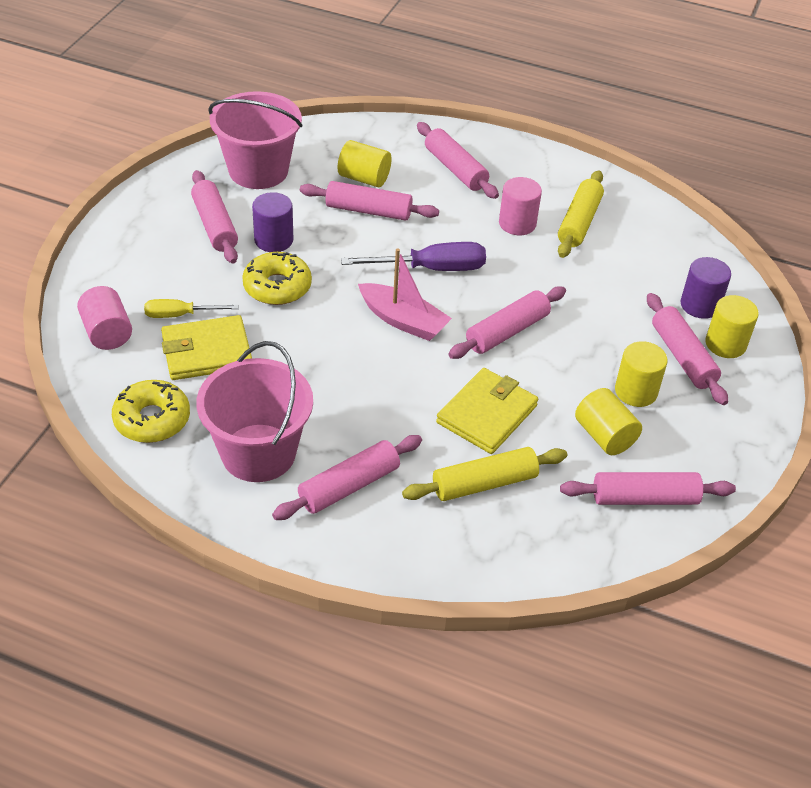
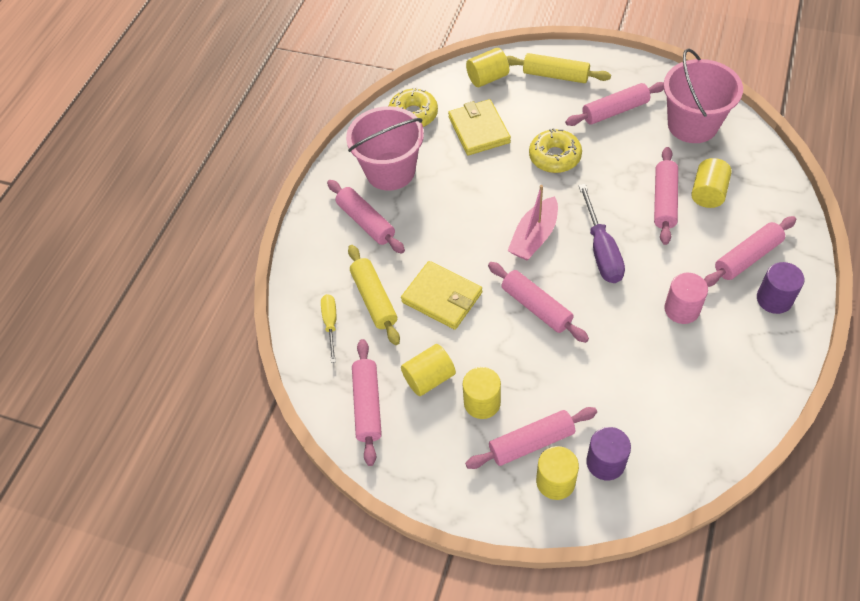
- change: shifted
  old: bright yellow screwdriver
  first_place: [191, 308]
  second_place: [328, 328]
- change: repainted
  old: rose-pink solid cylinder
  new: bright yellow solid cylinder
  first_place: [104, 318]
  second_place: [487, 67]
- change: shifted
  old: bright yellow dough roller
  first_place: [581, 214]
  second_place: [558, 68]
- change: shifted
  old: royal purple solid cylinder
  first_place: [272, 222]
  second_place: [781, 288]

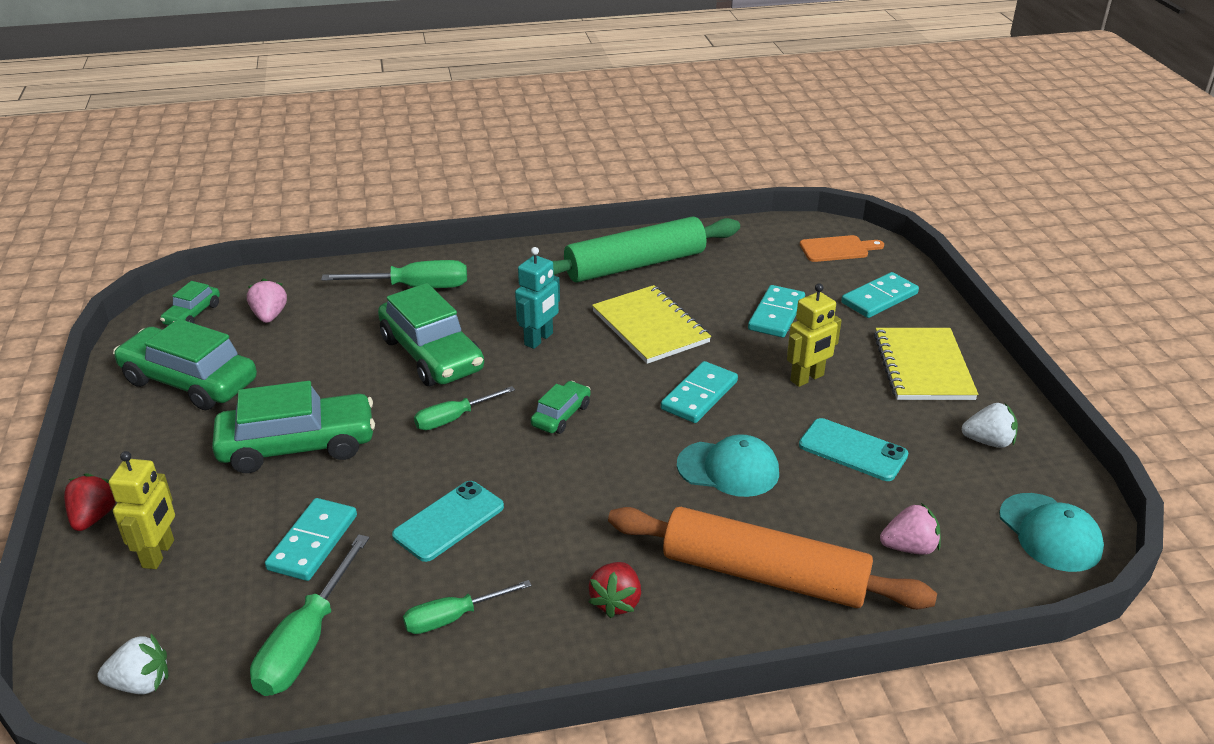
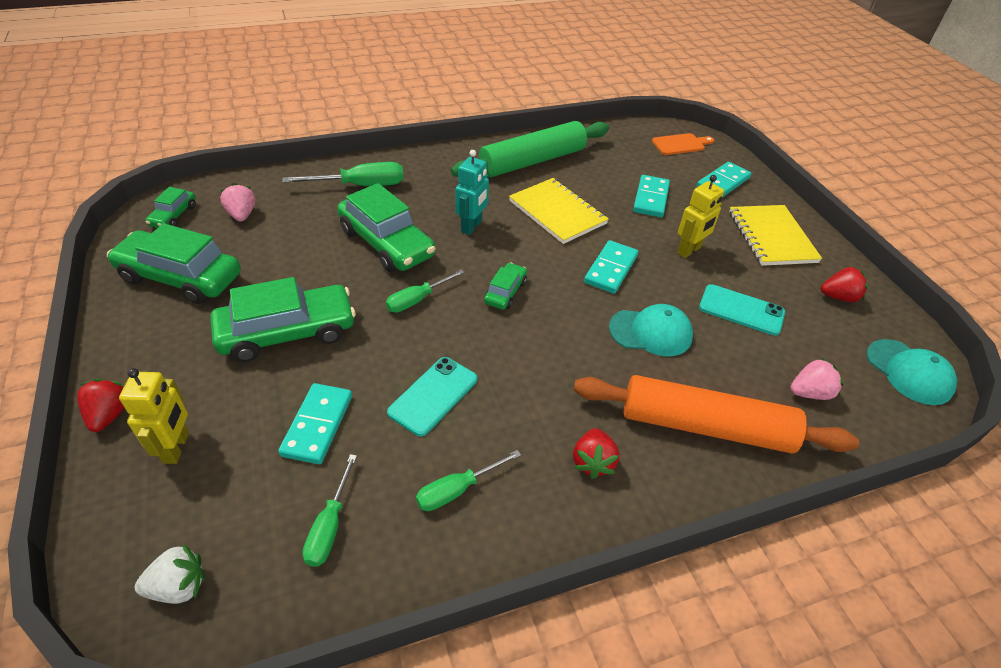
- change: scaled
  old: leaf-green screwdriver
  first_place: [309, 615]
  second_place: [329, 510]
  factor: 0.64
- change: repainted
  old: white toy strawberry
  new: red toy strawberry
  first_place: [990, 425]
  second_place: [844, 284]

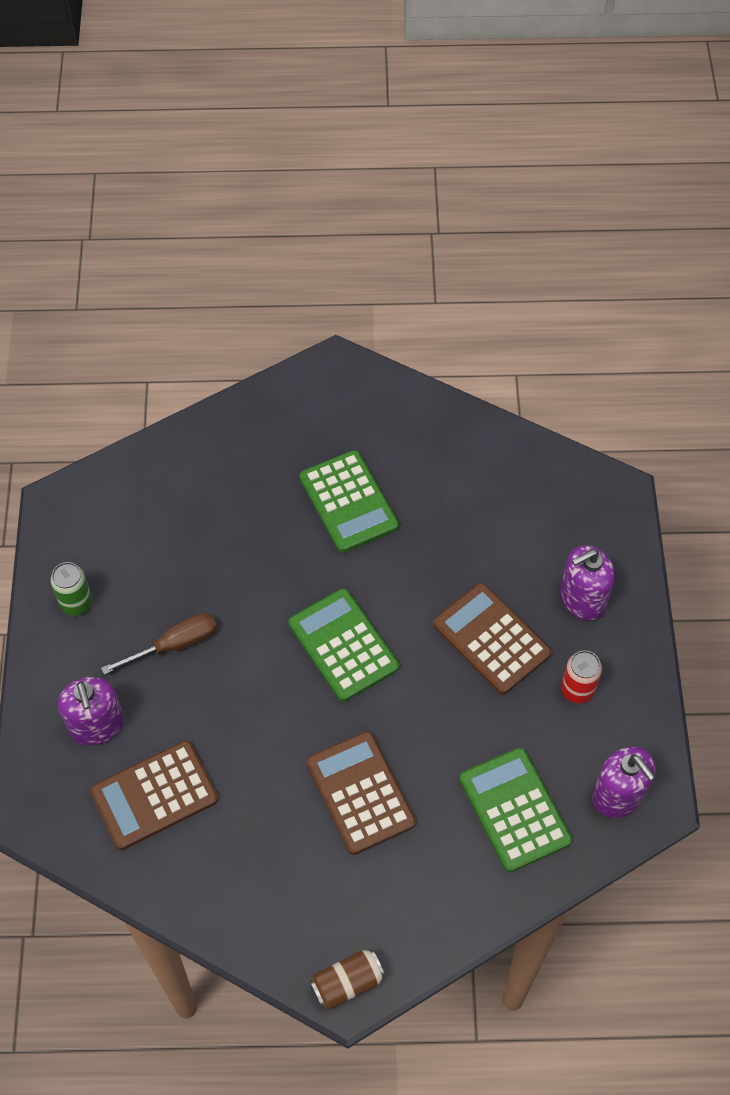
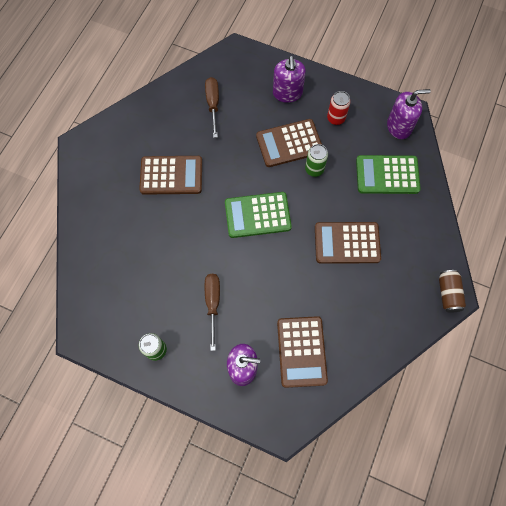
- change: repainted
  old: leaf-green pocket calculator
  new: dark brown pocket calculator
  first_place: [349, 501]
  second_place: [170, 175]
- change: new
  new: dark brown screwdriver
  second_place: [212, 107]
- change: new
  new: leaf-green soda can
  second_place: [316, 160]

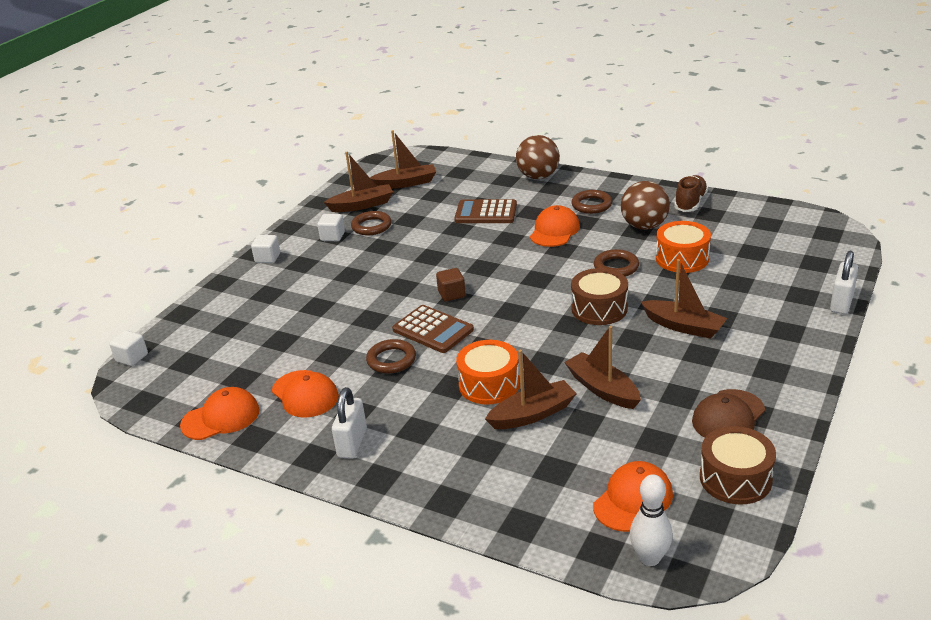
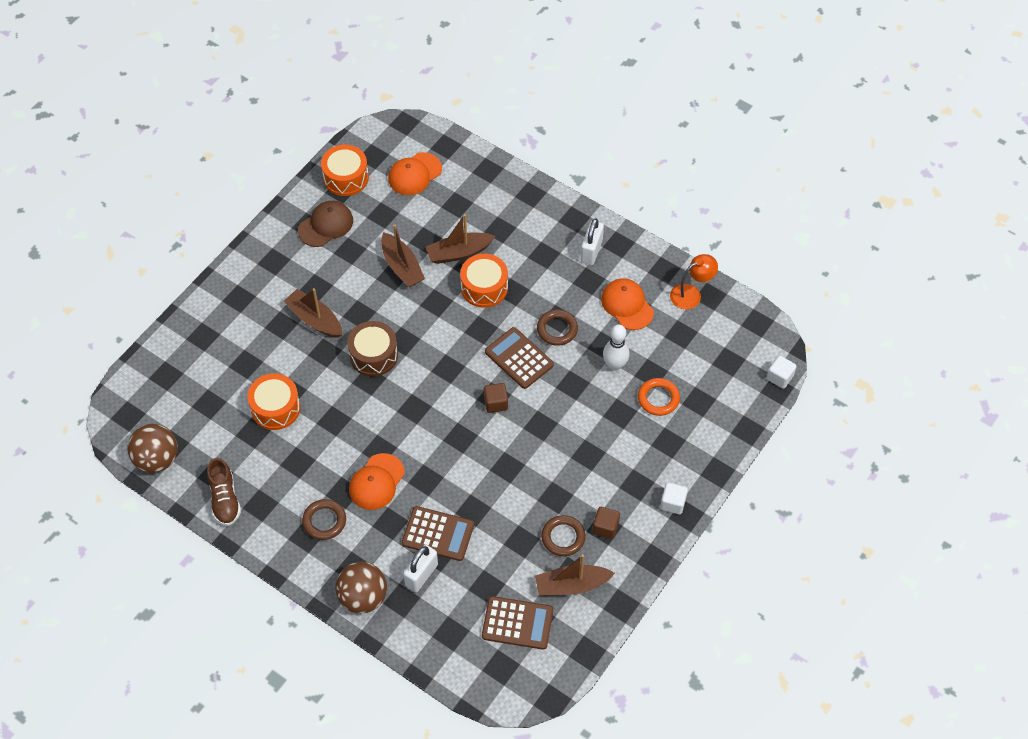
- change: shifted
  old: dark brown sphere
  first_place: [645, 205]
  second_place: [152, 448]
- change: rotated
  old: dark brown lace-up shoe
  first_place: [691, 193]
  second_place: [224, 492]
  degrees: -45
- change: repainted
  old: dark brown toy drum
  new: bright orange toy drum
  first_place: [738, 465]
  second_place: [345, 170]
- change: shifted
  old: white small lock
  first_place: [844, 282]
  second_place: [420, 568]
- change: swapped
  old: dark brown boat
  new: dark brown pocket calculator
  first_place: [403, 159]
  second_place: [517, 623]
- change: repainted
  old: white solid cube
  new: dark brown solid cube
  first_place: [331, 227]
  second_place: [606, 523]
- change: shifted
  old: white skittle
  first_place: [651, 520]
  second_place: [616, 347]
- change: new
  new: bright orange ring
  second_place: [659, 397]
- change: swapped
  old: bright orange peaked cap
  new: bright orange desk lamp
  first_place: [219, 413]
  second_place: [694, 281]
- change: gone
  old: dark brown ring
  first_place: [616, 263]

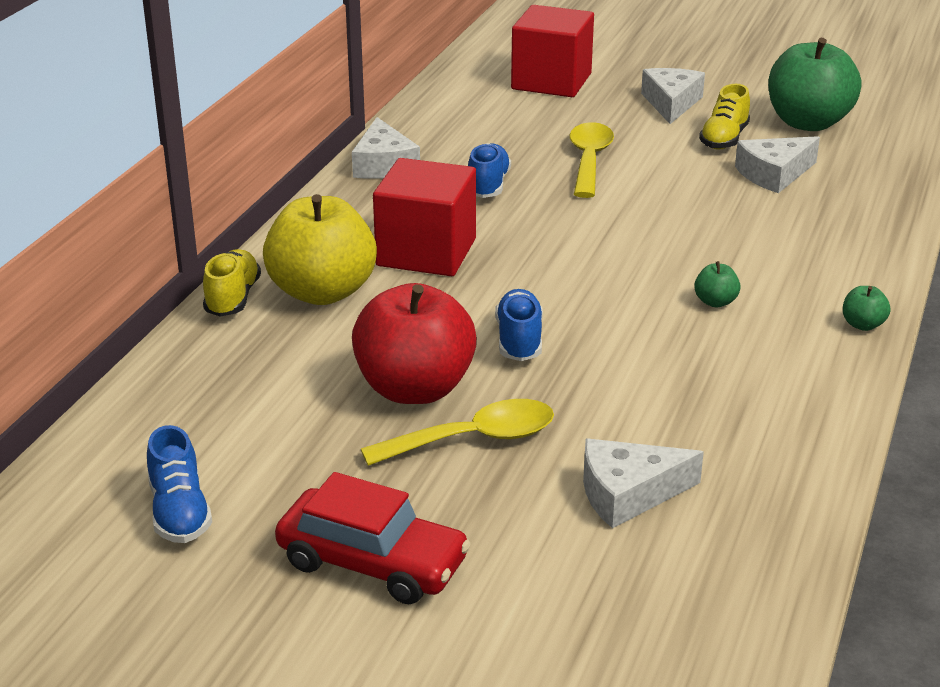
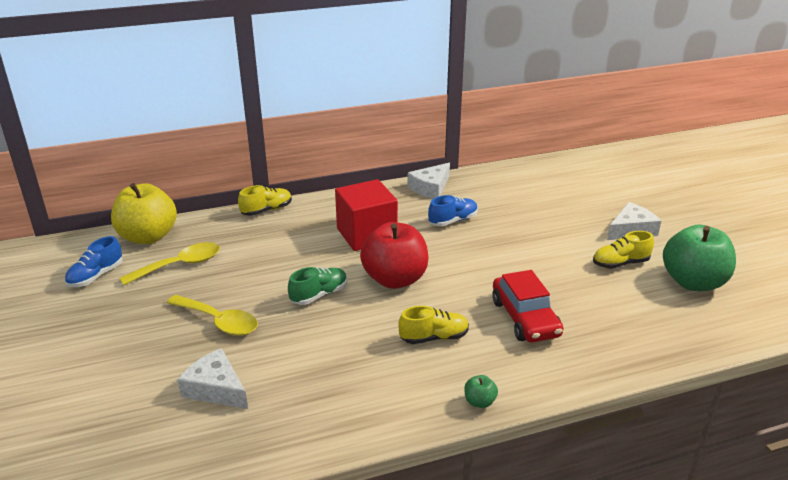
- change: shifted
  old: bright yellow apple fruit
  first_place: [320, 249]
  second_place: [144, 213]
- change: shifted
  old: bright yellow tablespoon
  first_place: [592, 160]
  second_place: [170, 263]
- change: repainted
  old: royal blue lace-up shoe
  new: leaf-green lace-up shoe
  first_place: [519, 325]
  second_place: [317, 286]
- change: shifted
  old: red apple fruit
  first_place: [414, 343]
  second_place: [394, 255]
- change: swapped
  old: leaf-green apple fruit
  new: bright yellow lace-up shoe
  first_place: [717, 284]
  second_place: [433, 325]
- change: shifted
  old: red car
  first_place: [373, 538]
  second_place: [527, 306]
- change: gone
  old: red solid cube
  first_place: [552, 51]
- change: gone
  old: white piece of cheese
  first_place: [777, 164]

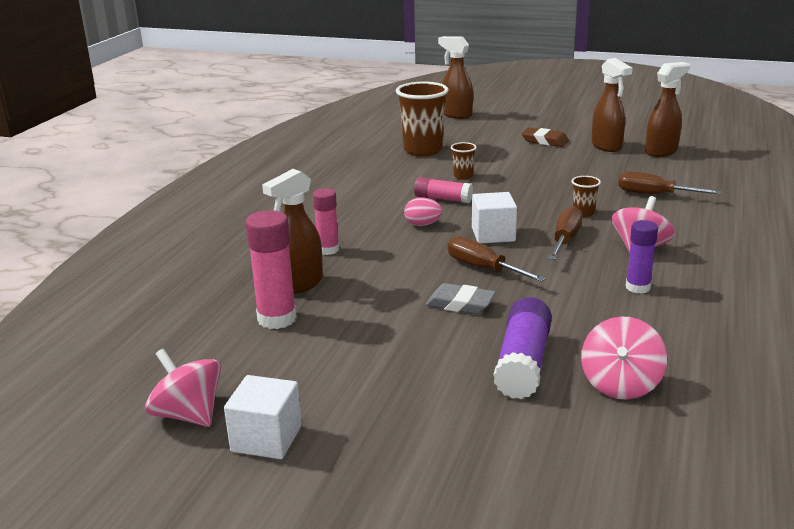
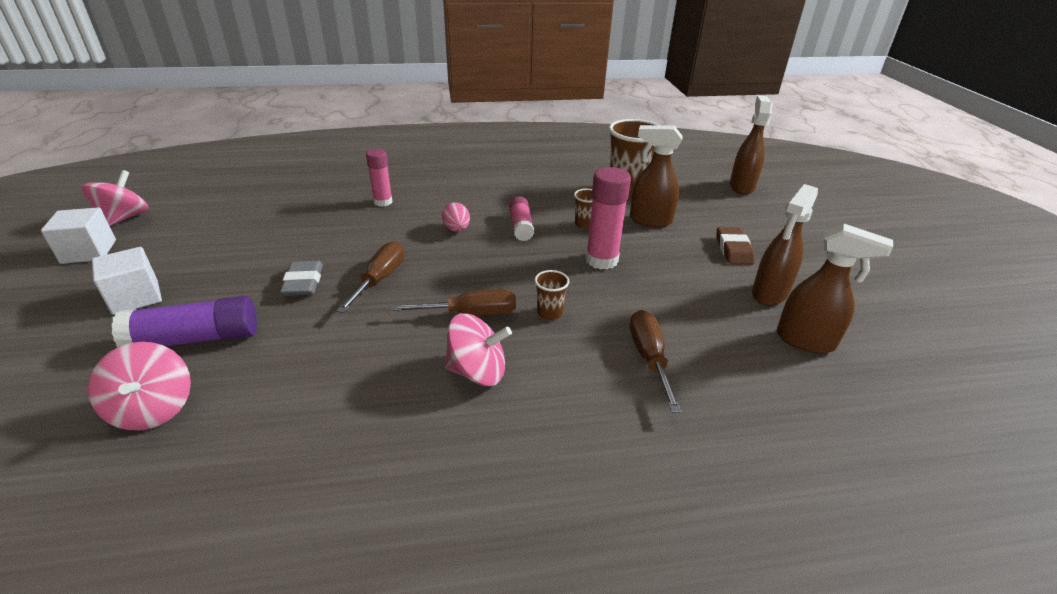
- change: rotated
  old: rose-pink whirligig
  first_place: [624, 357]
  second_place: [139, 386]
  degrees: -105
- change: shifted
  old: white solid cube
  first_place: [494, 218]
  second_place: [127, 281]
- change: shifted
  old: rose-pink stick of glue
  first_place: [271, 269]
  second_place: [608, 218]
- change: shifted
  old: dark brown sprayer
  first_place: [292, 231]
  second_place: [656, 176]
- change: gone
  old: royal purple stick of glue
  first_place: [642, 257]

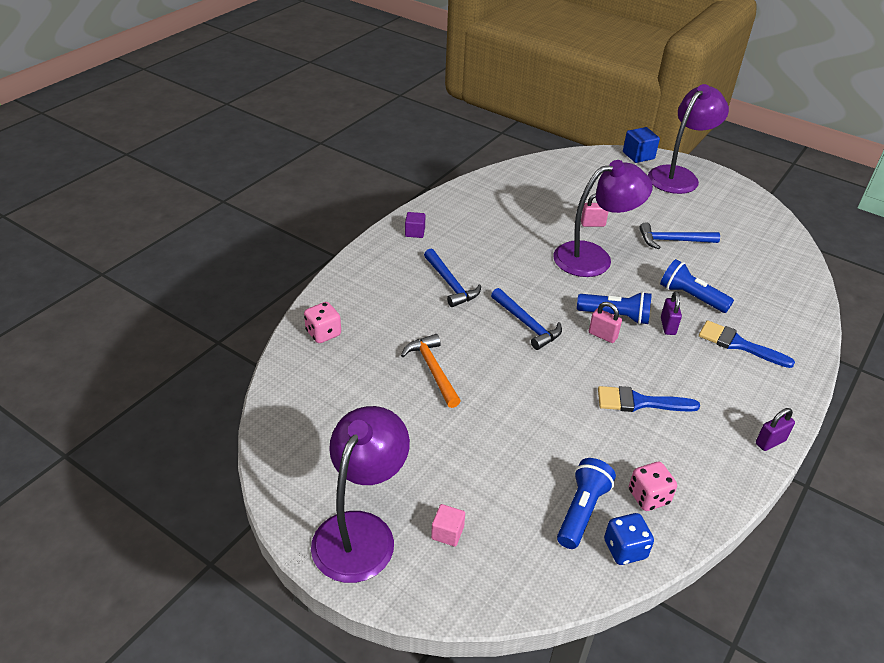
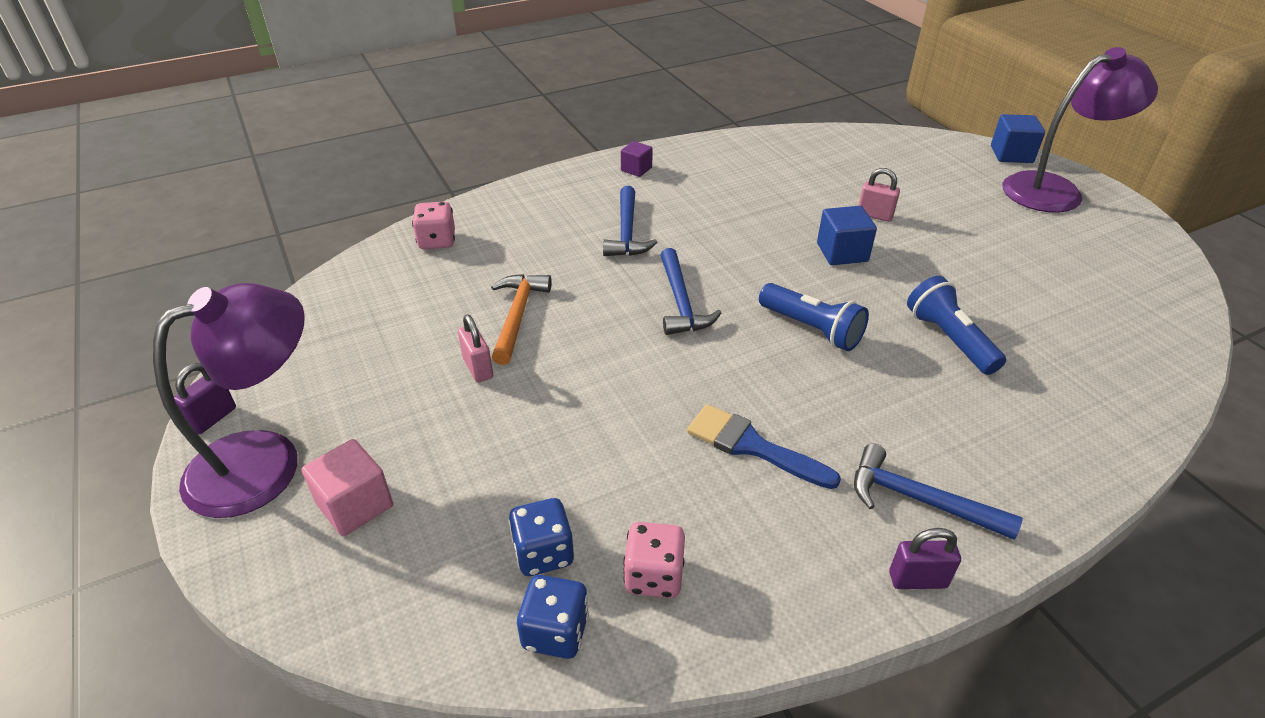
- change: shifted
  old: royal purple small lock
  first_place: [671, 313]
  second_place: [205, 398]
- change: scaled
  old: rose-pink solid cube
  first_place: [448, 525]
  second_place: [347, 487]
  factor: 1.52
- change: shifted
  old: rose-pink small lock
  first_place: [605, 322]
  second_place: [475, 349]
- change: swapped
  old: royal blue flashlight
  new: royal blue die
  first_place: [586, 503]
  second_place: [541, 537]
- change: swapped
  old: royal purple desk lamp
  new: royal blue solid cube
  first_place: [603, 218]
  second_place: [847, 235]
- change: shifted
  old: royal blue claw hammer
  first_place: [679, 235]
  second_place: [938, 491]
- change: gone
  old: royal blue brush
  first_place: [747, 344]

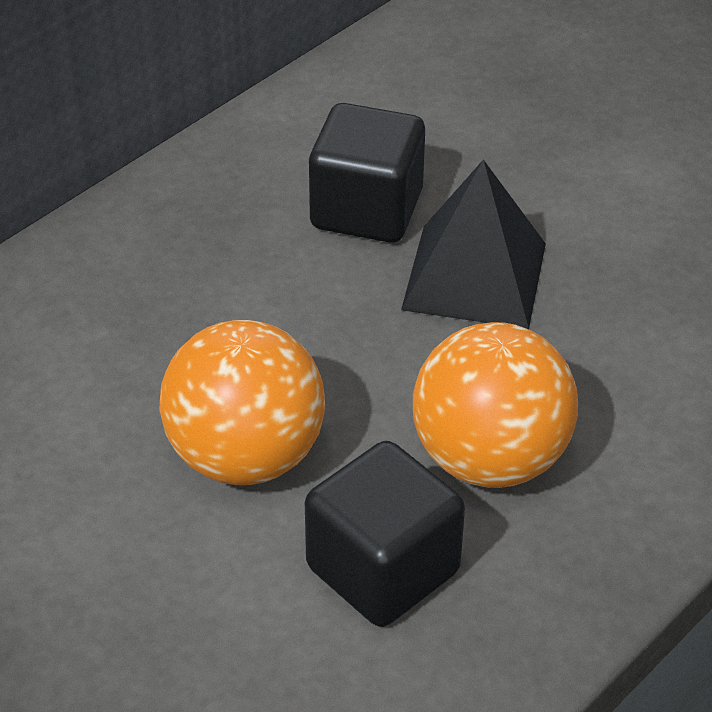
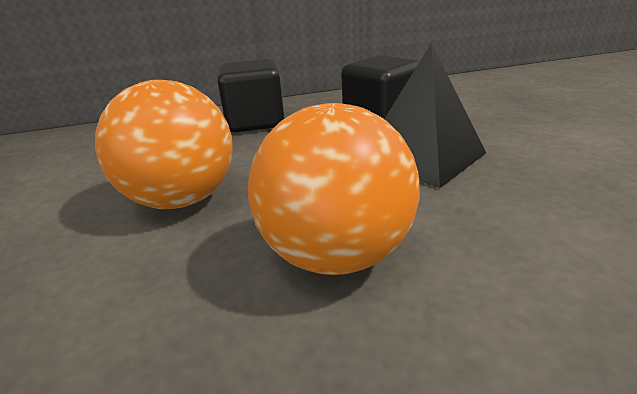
- change: shifted
  old: ebony solid cube
  first_place: [385, 534]
  second_place: [251, 95]

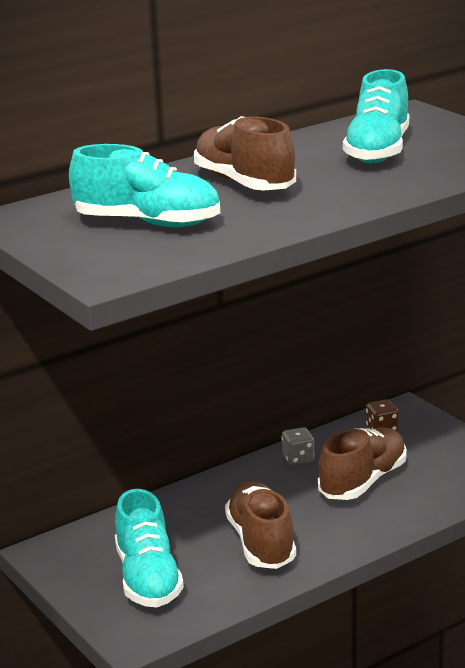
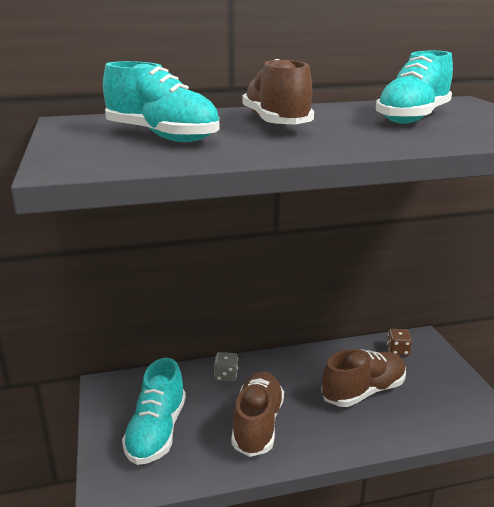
- change: shifted
  old: grey die
  first_place: [298, 446]
  second_place: [226, 367]

